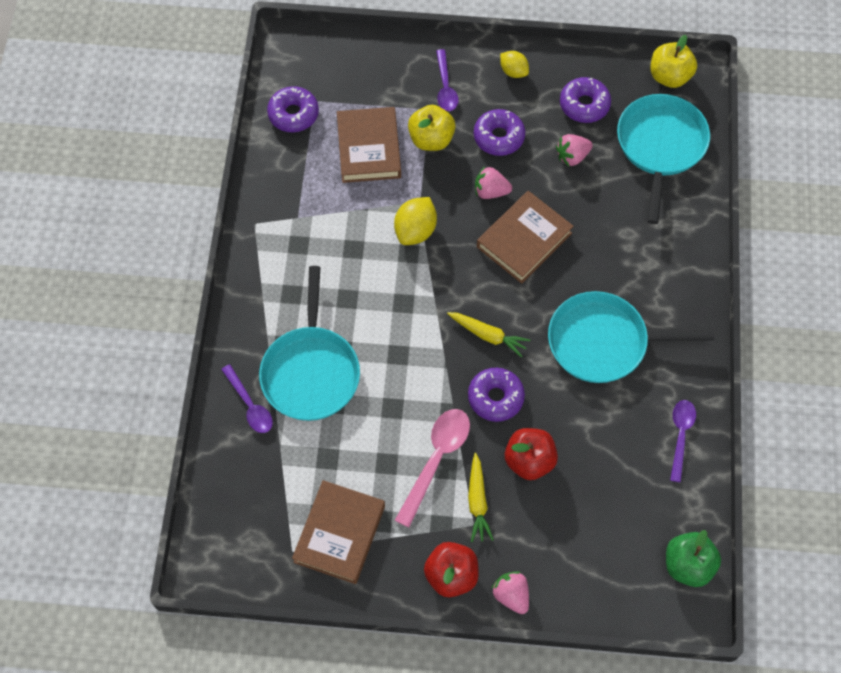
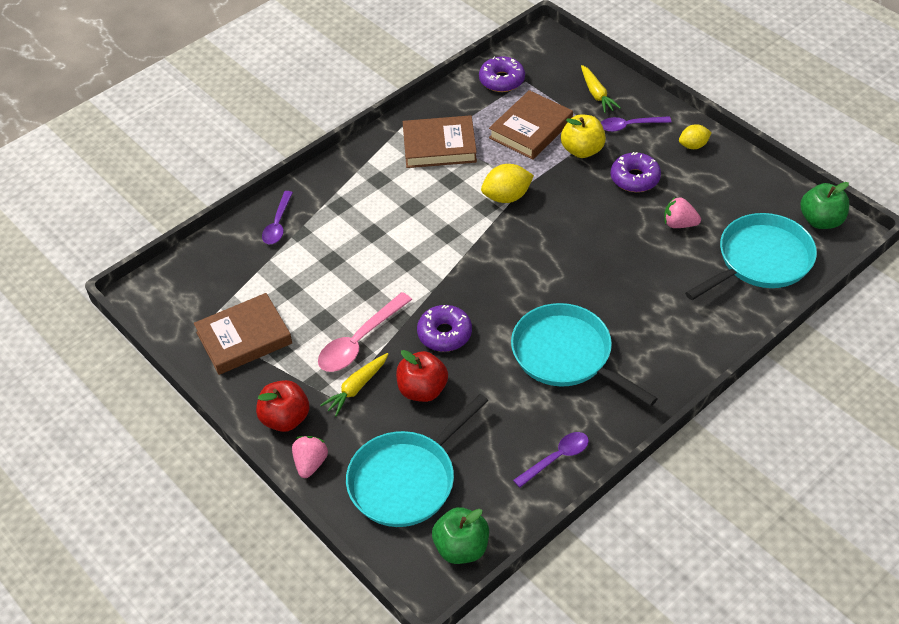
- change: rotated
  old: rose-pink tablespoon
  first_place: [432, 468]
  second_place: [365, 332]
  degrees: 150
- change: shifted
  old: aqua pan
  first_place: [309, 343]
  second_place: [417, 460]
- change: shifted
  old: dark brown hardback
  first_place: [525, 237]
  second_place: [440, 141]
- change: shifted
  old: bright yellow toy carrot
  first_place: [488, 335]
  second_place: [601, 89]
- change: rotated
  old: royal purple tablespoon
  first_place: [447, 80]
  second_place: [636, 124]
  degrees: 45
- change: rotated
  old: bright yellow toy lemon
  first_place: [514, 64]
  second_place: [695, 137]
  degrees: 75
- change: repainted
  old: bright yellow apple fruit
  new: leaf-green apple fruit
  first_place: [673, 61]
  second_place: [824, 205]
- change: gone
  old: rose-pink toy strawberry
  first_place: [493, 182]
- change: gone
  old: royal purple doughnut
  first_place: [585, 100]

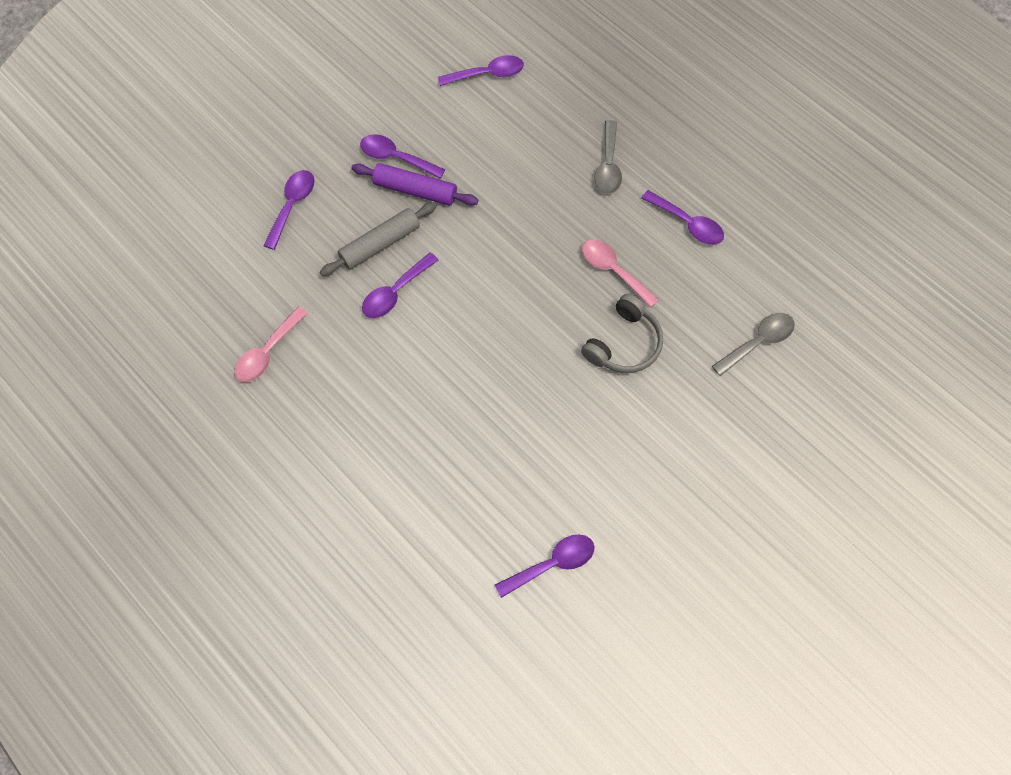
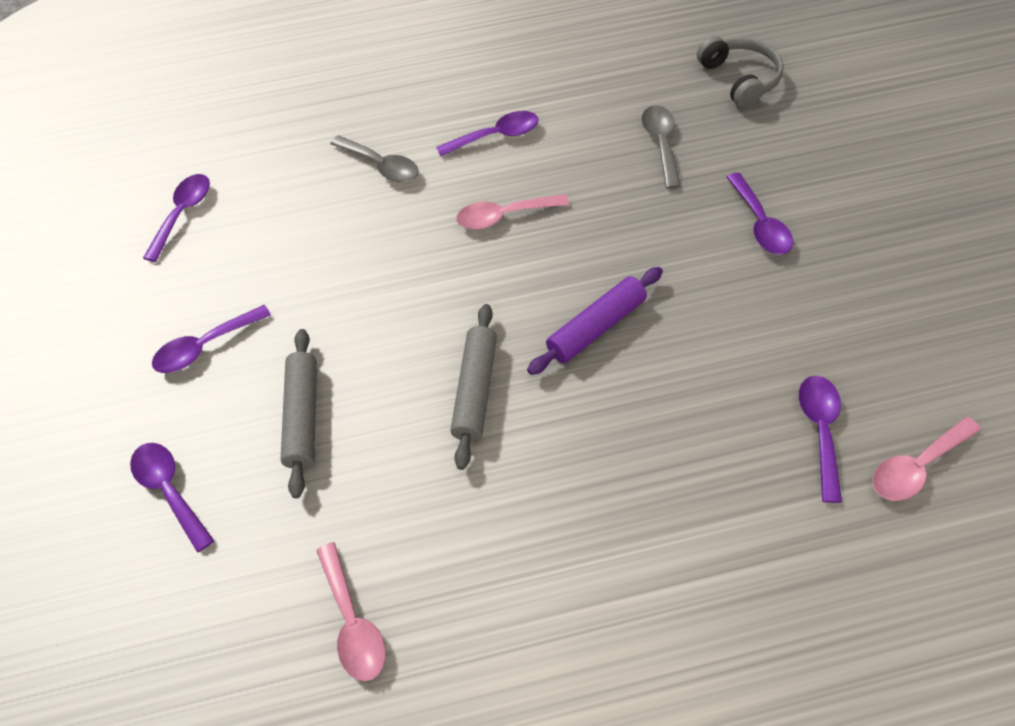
- change: new
  new: grey dough roller
  second_place: [474, 387]
- change: shifted
  old: royal purple dough roller
  first_place: [415, 184]
  second_place: [595, 321]
- change: shifted
  old: grey headset
  first_place: [622, 333]
  second_place: [740, 72]
- change: shifted
  old: royal purple tablespoon
  first_place: [400, 285]
  second_place: [759, 214]
- change: new
  new: rose-pink tablespoon
  second_place: [926, 459]

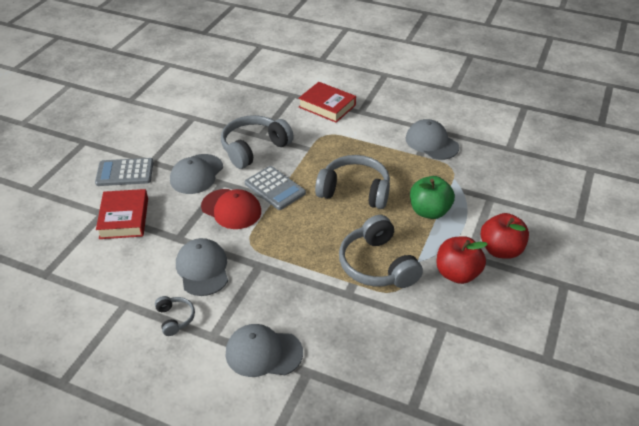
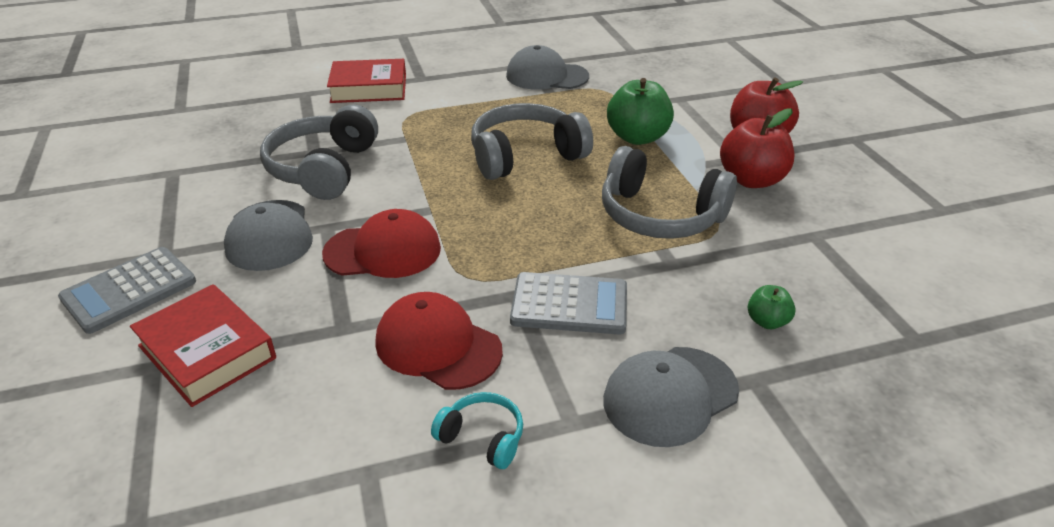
- change: repainted
  old: grey peaked cap
  new: red peaked cap
  first_place: [202, 267]
  second_place: [439, 341]
- change: repainted
  old: grey headset
  new: aqua headset
  first_place: [175, 316]
  second_place: [477, 430]
- change: shifted
  old: grey pocket calculator
  first_place: [275, 188]
  second_place: [568, 303]
- change: new
  new: leaf-green apple fruit
  second_place: [772, 307]

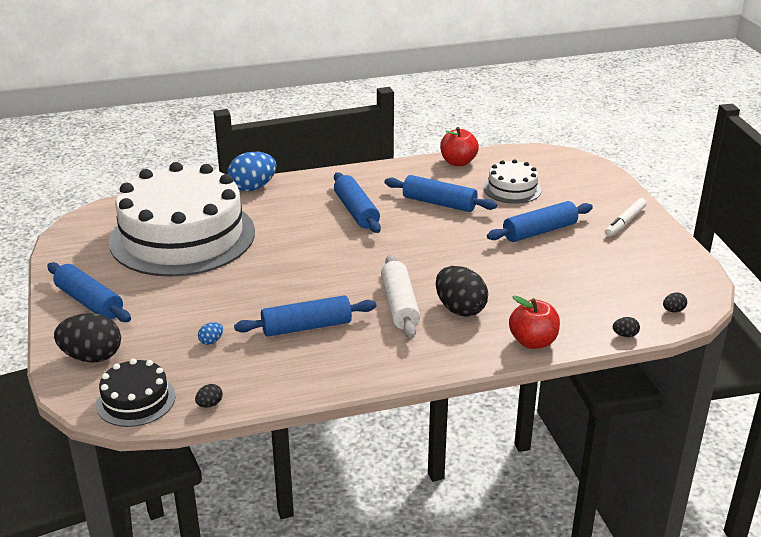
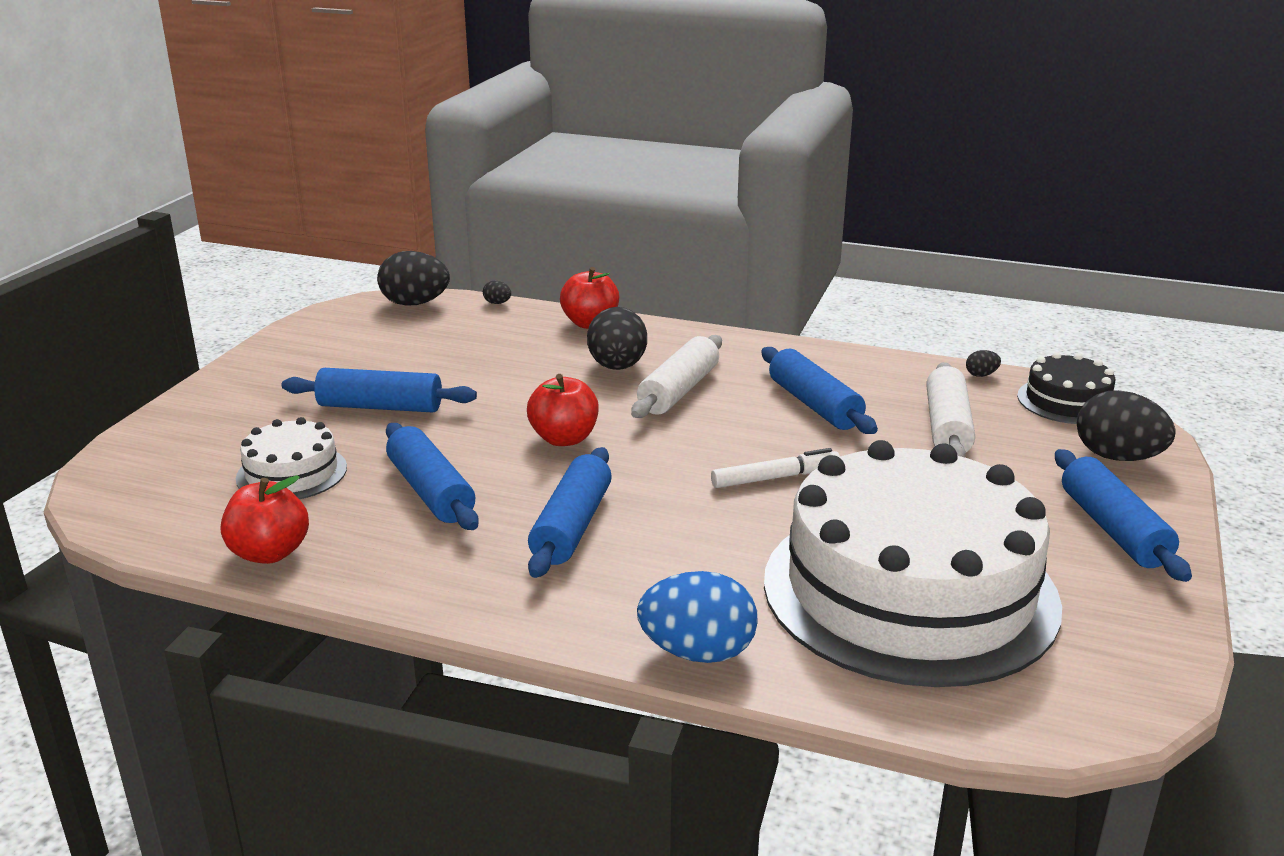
- change: scaled
  old: ebony egg
  first_place: [675, 302]
  second_place: [413, 278]
  factor: 2.32
- change: new
  new: red apple fruit
  second_place: [563, 410]
- change: shifted
  old: white marker pen
  first_place: [626, 217]
  second_place: [775, 468]
- change: rotated
  old: royal blue dough roller
  first_place: [305, 316]
  second_place: [819, 390]
  degrees: 45
- change: swapped
  old: royal blue egg
  new: white dough roller
  first_place: [210, 333]
  second_place: [950, 409]

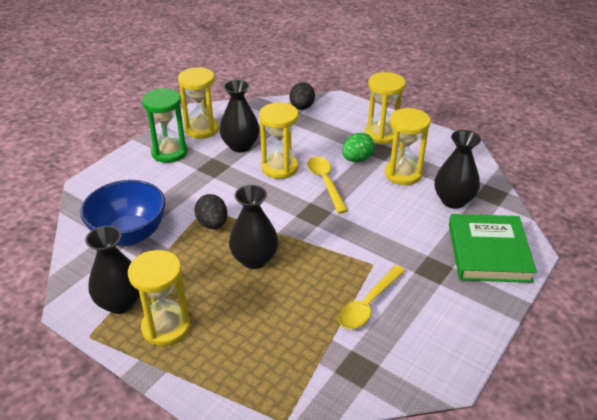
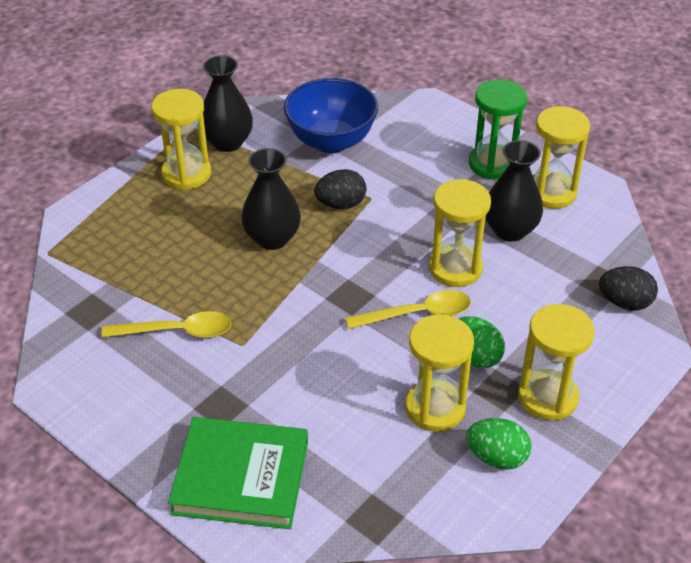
- change: rotated
  old: bright yellow tablespoon
  first_place: [371, 297]
  second_place: [166, 324]
  degrees: 135
- change: new
  new: leaf-green egg
  second_place: [498, 444]
- change: gone
  old: ebony vase
  first_place: [458, 169]

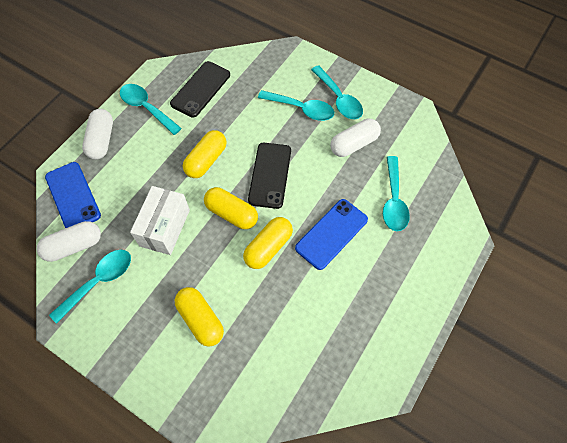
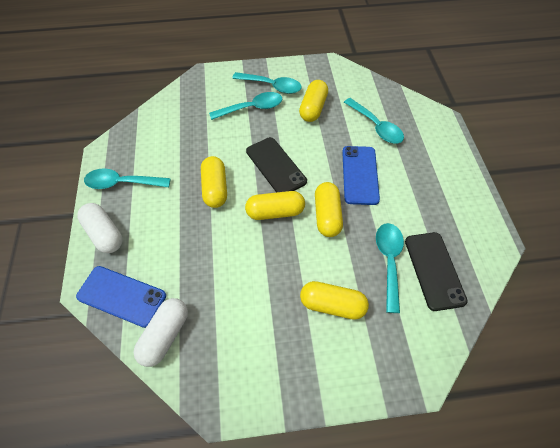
- change: repainted
  old: white pill
  new: bright yellow pill
  first_place: [355, 138]
  second_place: [313, 101]
- change: shifted
  old: aqua tablespoon
  first_place: [90, 287]
  second_place: [390, 268]
- change: shifted
  old: ebony mobile phone
  first_place: [200, 89]
  second_place: [436, 271]
- change: gone
  old: white package
  first_place: [160, 220]

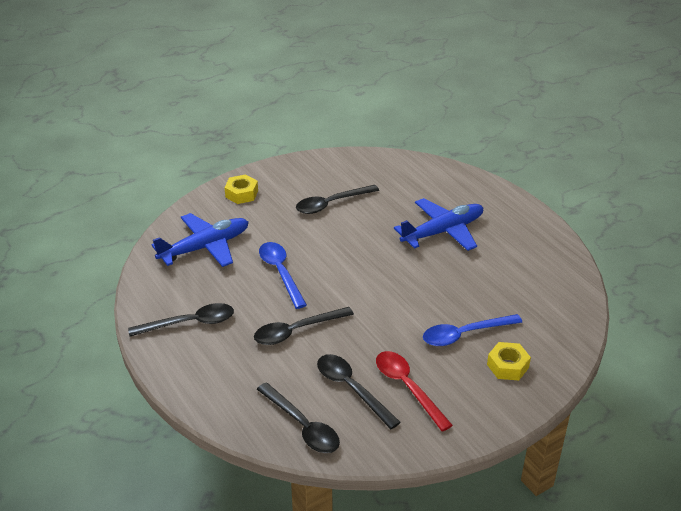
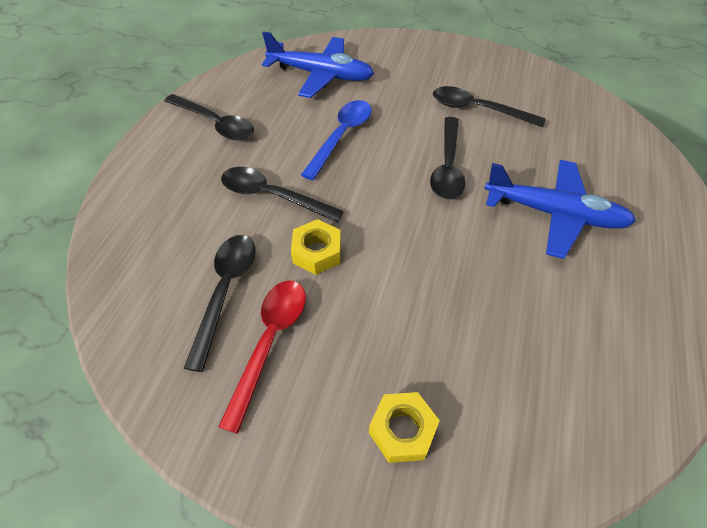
- change: shifted
  old: bright yellow hex nut
  first_place: [241, 189]
  second_place: [316, 247]
- change: shifted
  old: ebony tablespoon
  first_place: [298, 417]
  second_place: [447, 158]
- change: gone
  old: royal blue tablespoon
  first_place: [473, 330]

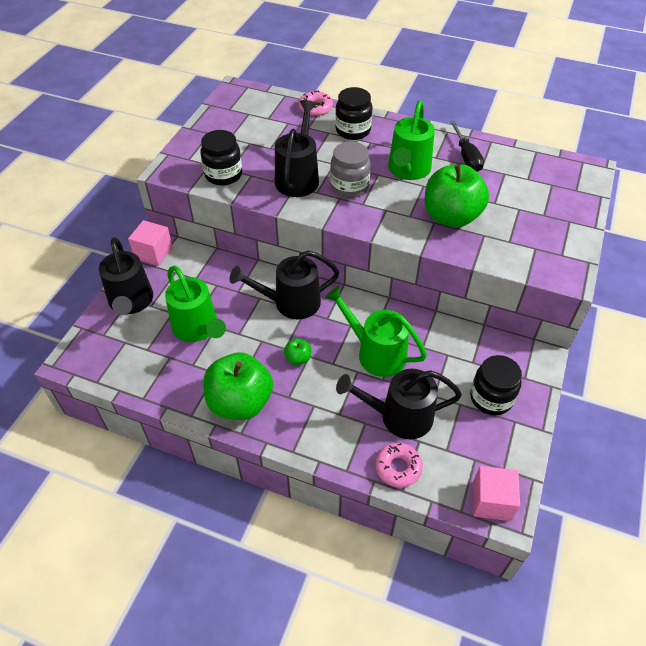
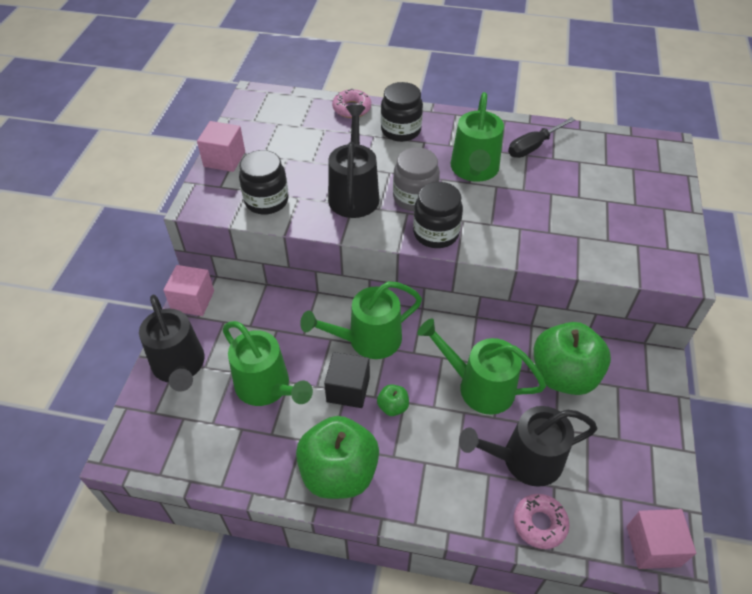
- change: new
  new: rose-pink solid cube
  second_place: [221, 146]
- change: repainted
  old: ebony watering pot
  new: leaf-green watering pot
  first_place: [284, 285]
  second_place: [361, 320]
- change: new
  new: ebony solid cube
  second_place: [347, 380]
- change: shifted
  old: ebony jam jar
  first_place: [496, 385]
  second_place: [438, 215]
- change: rotated
  old: ebony screwdriver
  first_place: [467, 146]
  second_place: [541, 137]
  degrees: 75
- change: shifted
  old: leaf-green apple fruit
  first_place: [457, 196]
  second_place: [572, 358]

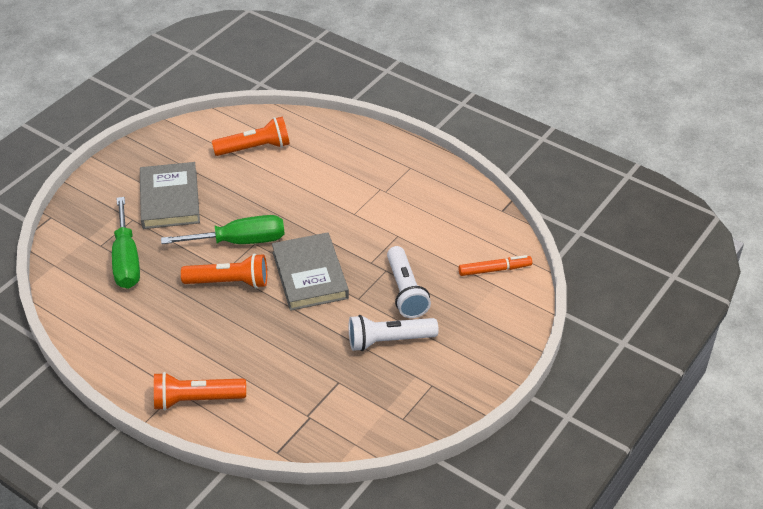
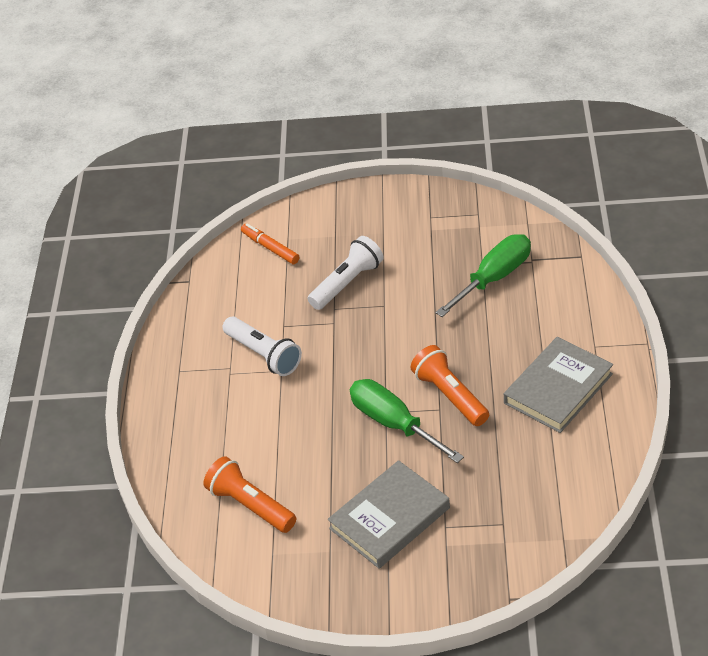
- change: shifted
  old: white flashlight
  first_place: [393, 333]
  second_place: [262, 346]
- change: shifted
  old: leaf-green screwdriver
  first_place: [126, 243]
  second_place: [483, 275]
- change: shifted
  old: grey hardback
  first_place: [310, 271]
  second_place: [558, 385]
- change: gone
  old: bright orange flashlight
  first_place: [200, 391]

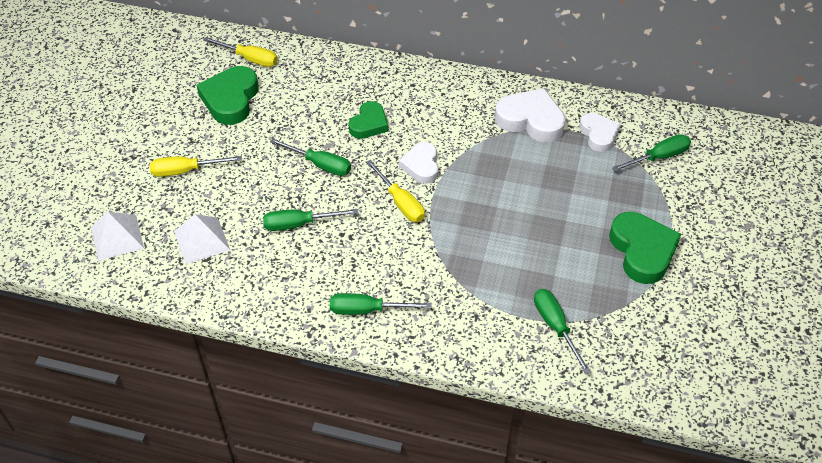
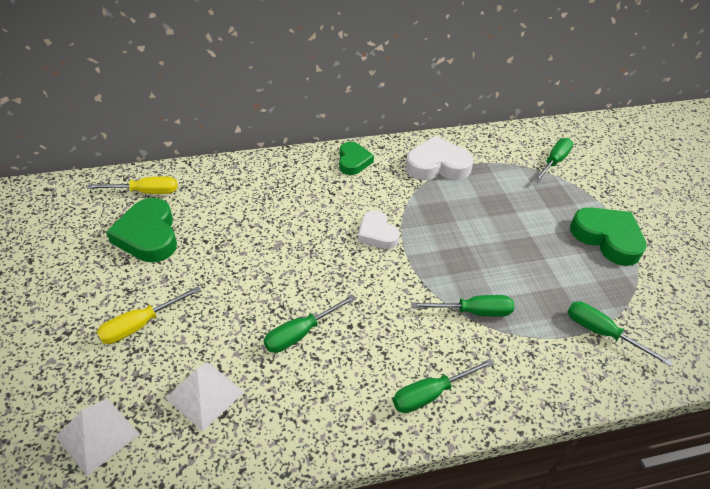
- change: shifted
  old: leaf-green love heart
  first_place: [368, 120]
  second_place: [356, 158]
- change: shifted
  old: leaf-green screwdriver
  first_place: [310, 157]
  second_place: [463, 306]
- change: gone
  old: bright yellow screwdriver
  first_place: [395, 191]
- change: gone
  old: white love heart
  first_place: [599, 132]

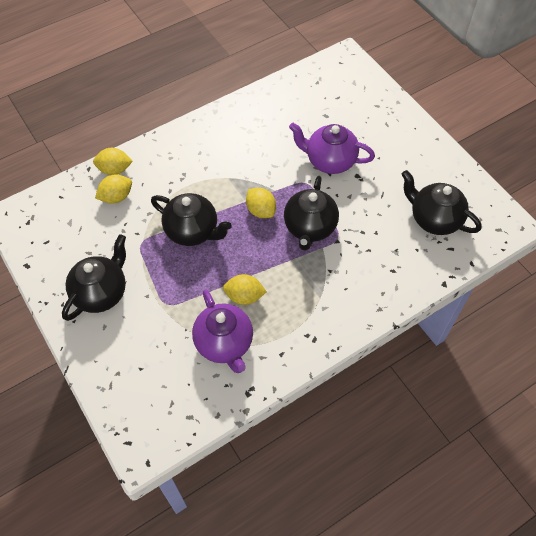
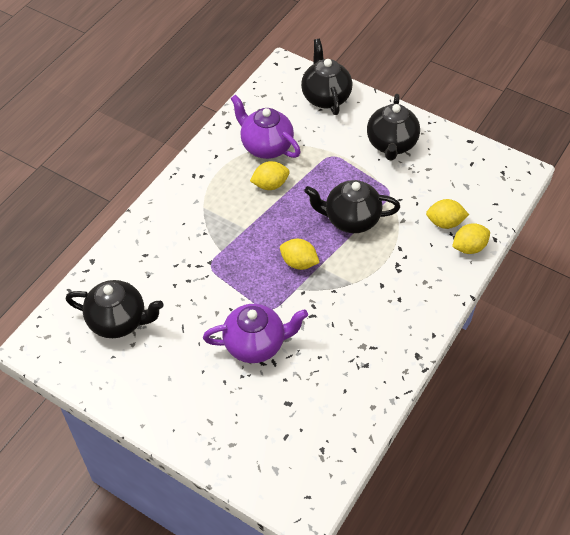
- change: shifted
  old: ebony china teapot
  first_place: [311, 213]
  second_place: [326, 77]
- change: rotated
  old: bright yellow toy lemon
  first_place: [113, 189]
  second_place: [447, 214]
  degrees: 60

